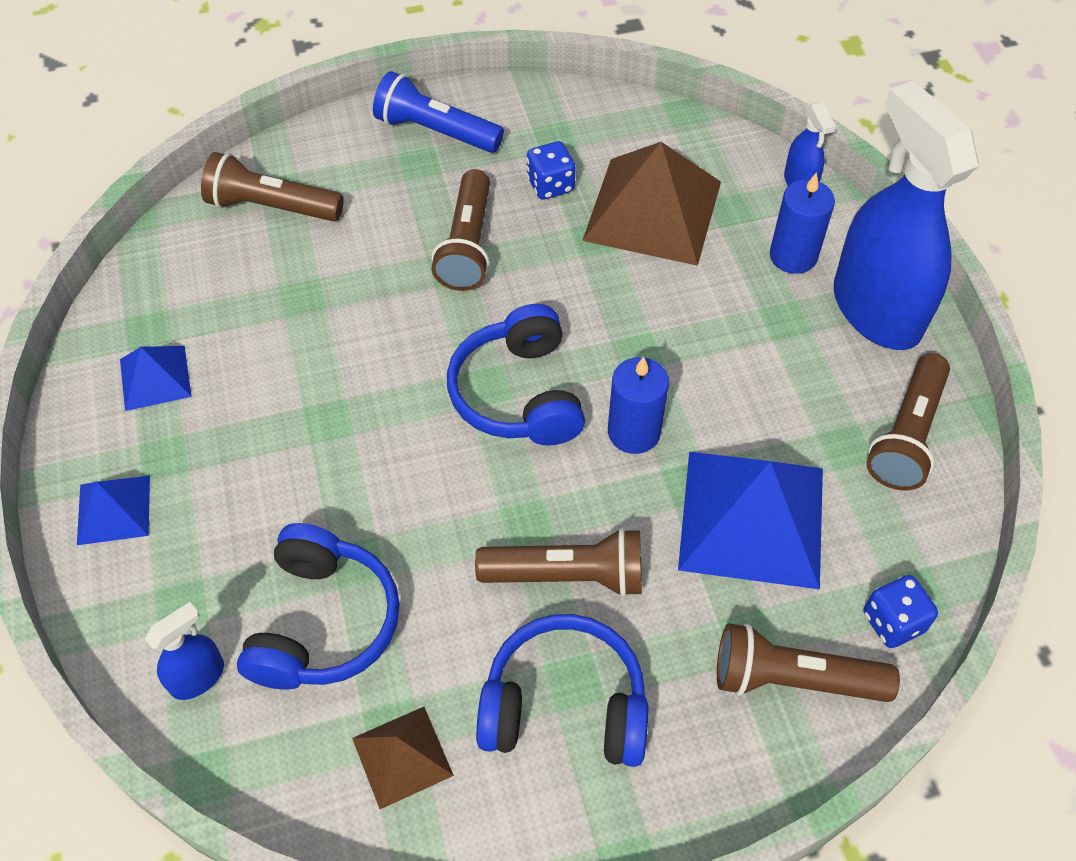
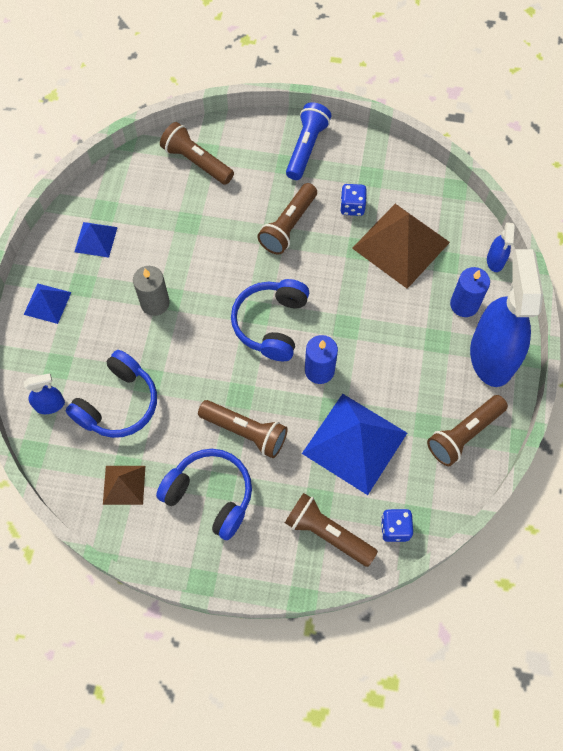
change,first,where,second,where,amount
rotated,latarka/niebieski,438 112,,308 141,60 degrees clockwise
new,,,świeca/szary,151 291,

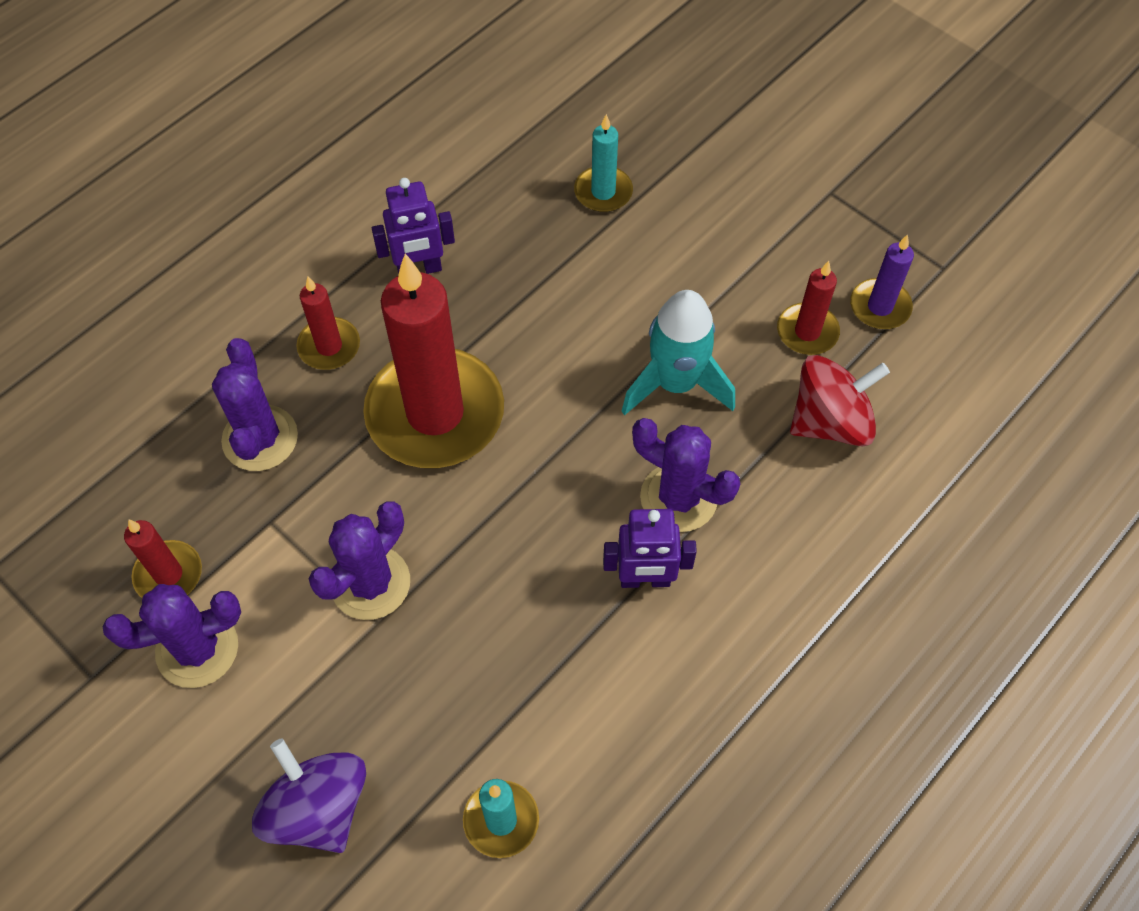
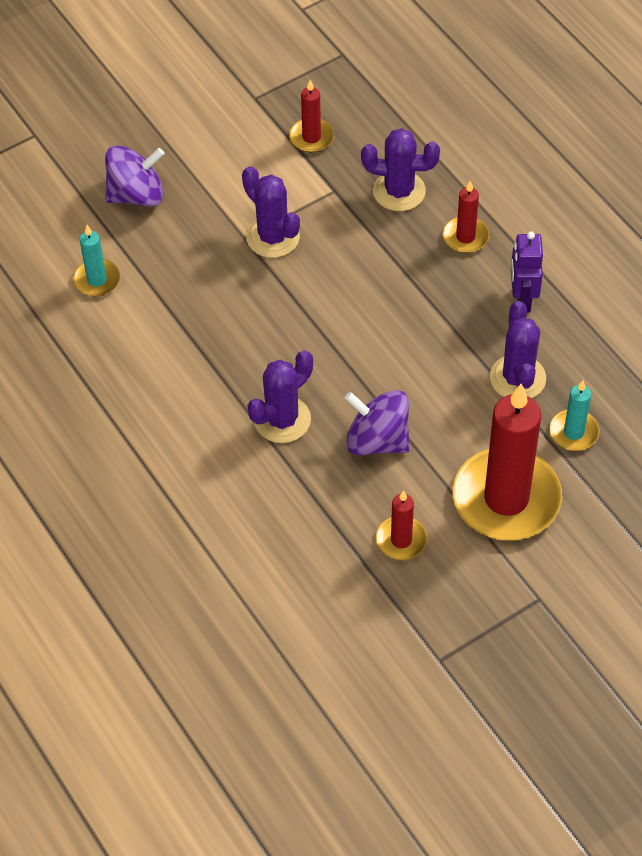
change,first,where,second,where,amount
shifted,kaktus/fioletowy,172 636,,518 349,
shifted,świeca/czerwony,433 361,,507 462,
gone,robot/fioletowy,650 548,,,
swapped,rakieta/turkusowy,678 352,bączek/fioletowy,377 423,
gone,bączek/czerwony,840 401,,,
gone,świeca/fioletowy,882 281,,,

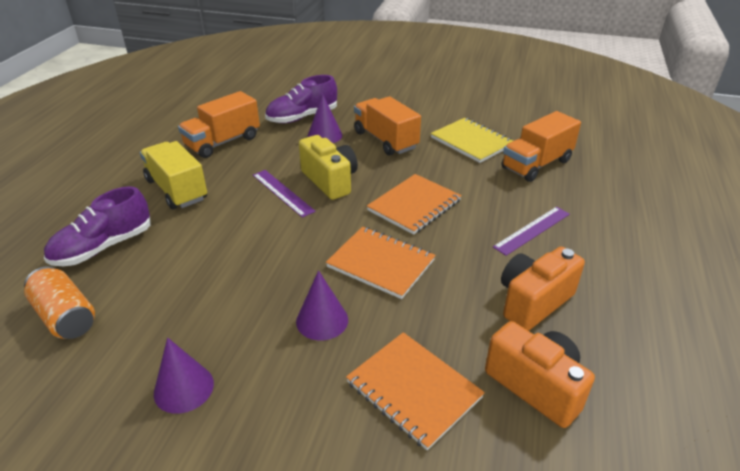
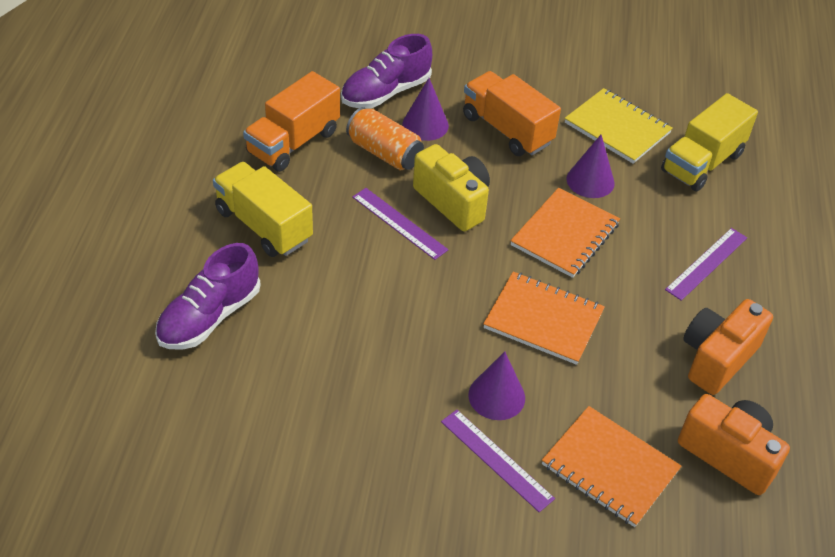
change,first,where,second,where,amount
shifted,puszka/pomarańczowy,59 302,,385 138,
shifted,stożek/fioletowy,184 376,,591 166,
repainted,ciężarówka/pomarańczowy,541 146,ciężarówka/żółty,709 142,
new,,,linijka/fioletowy,498 461,

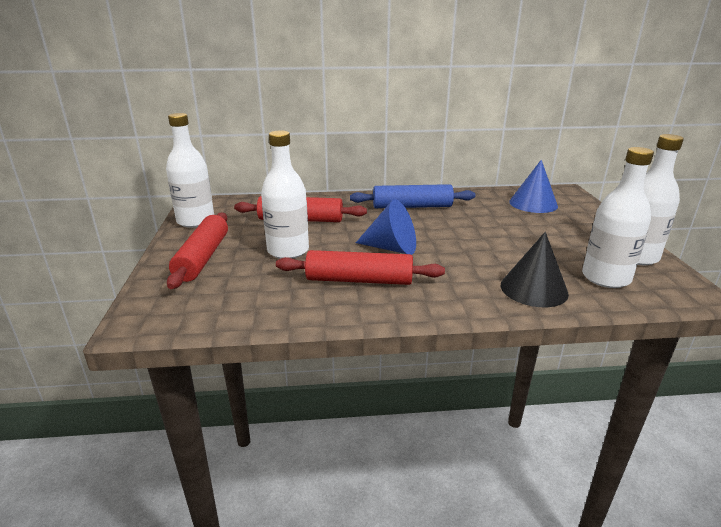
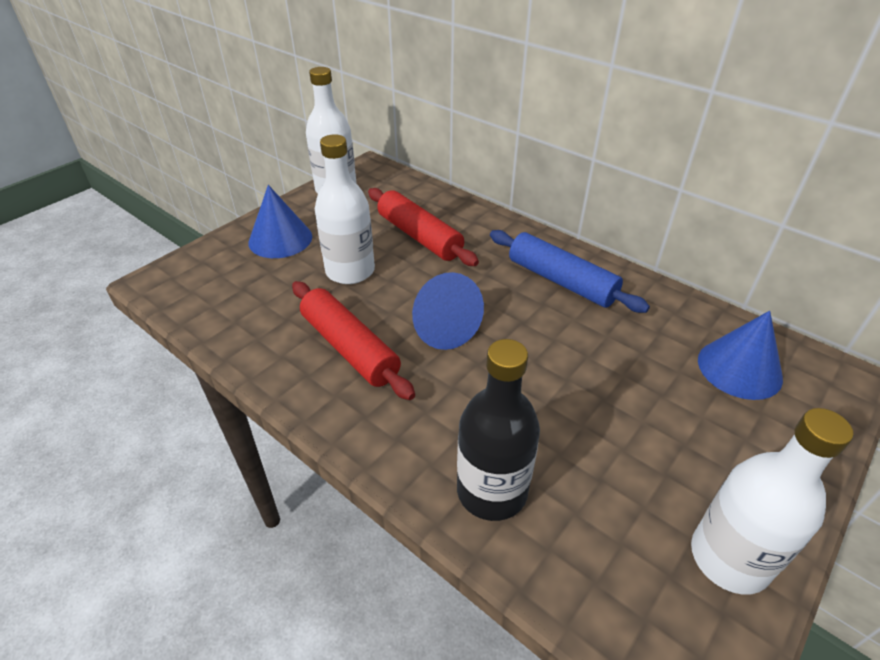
change,first,where,second,where,amount
swapped,wałek do ciasta/czerwony,197 250,stożek/niebieski,280 221,
swapped,stożek/czarny,535 269,butelka/czarny,498 430,
gone,butelka/biały,618 217,,,

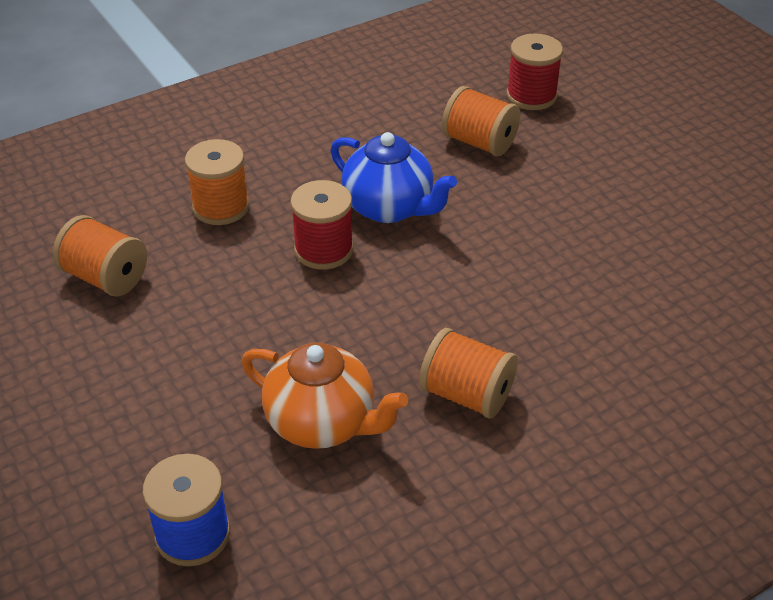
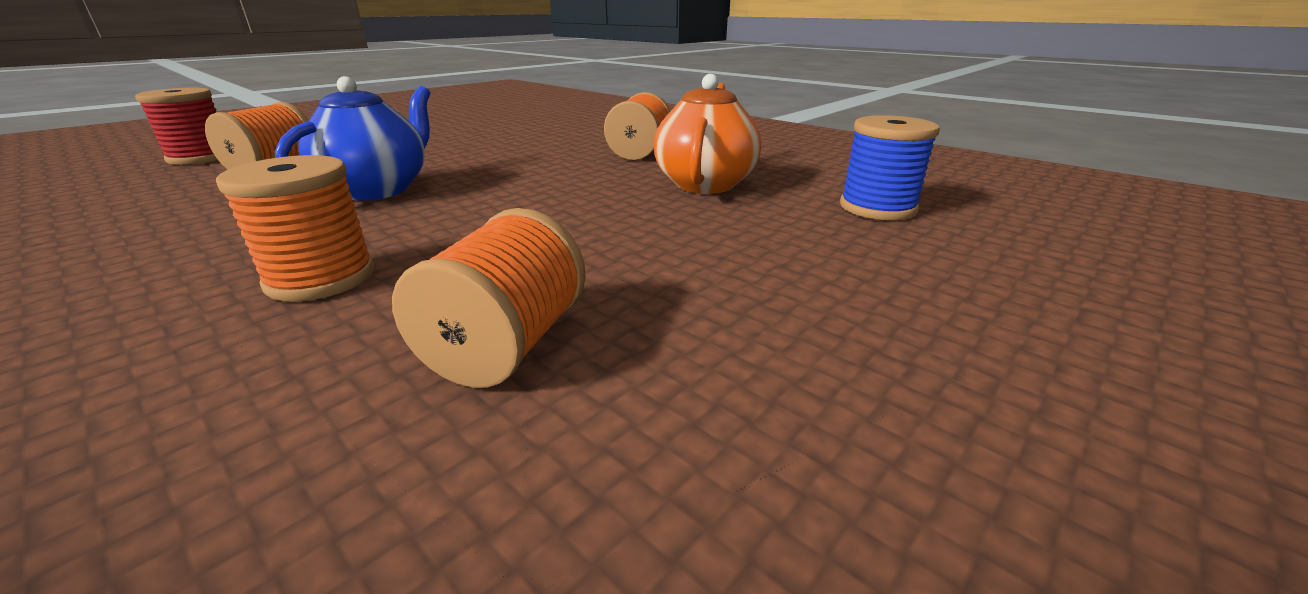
change,first,where,second,where,amount
gone,szpulka/czerwony,321 225,,,

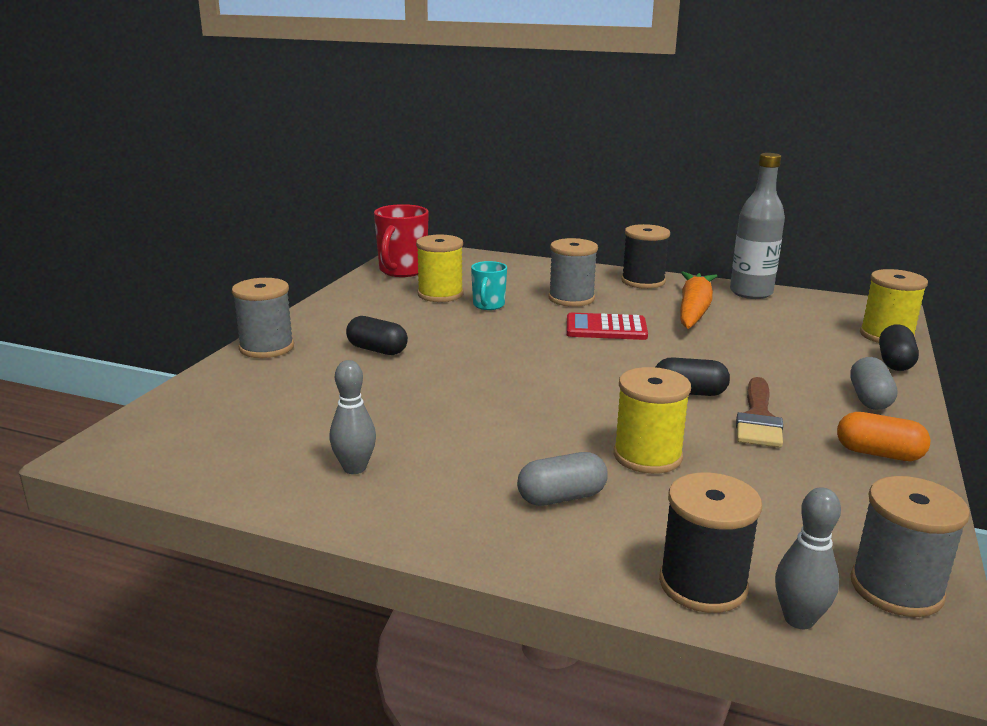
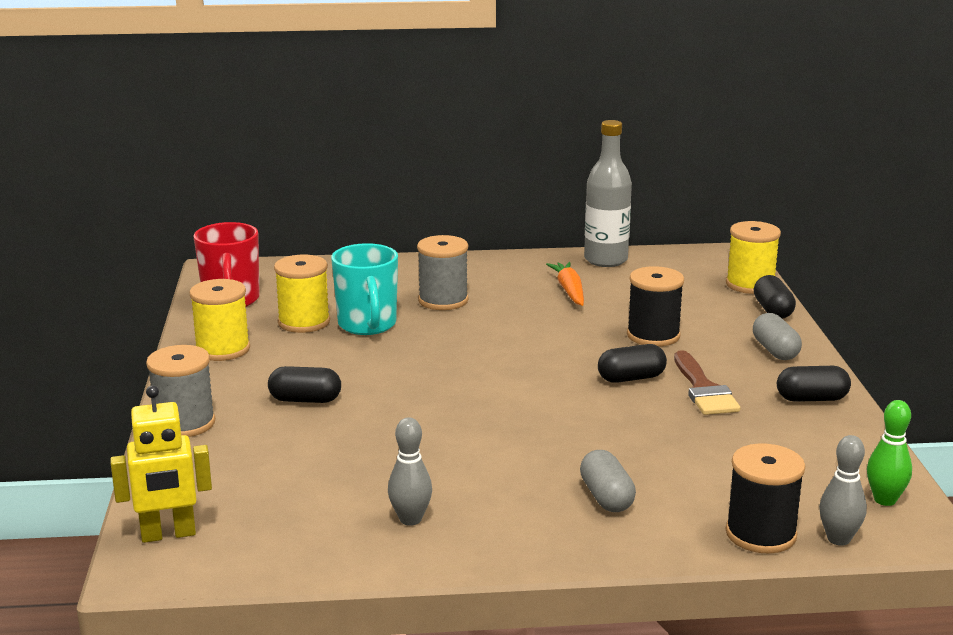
change,first,where,second,where,amount
scaled,kubek/turkusowy,489 285,,364 289,x1.67
rotated,kapsułka/szary,562 479,,608 481,60 degrees counterclockwise
gone,kalkulator/czerwony,607 326,,,
shifted,szpulka/żółty,652 420,,220 320,
shifted,szpulka/czarny,645 256,,655 306,
scaled,marchewka/pomarańczowy,698 300,,565 284,x0.66
repainted,kapsułka/pomarańczowy,883 436,kapsułka/czarny,814 384,
swapped,szpulka/szary,910 546,kręgiel/zielony,889 453,
new,,,robot/żółty,161 464,

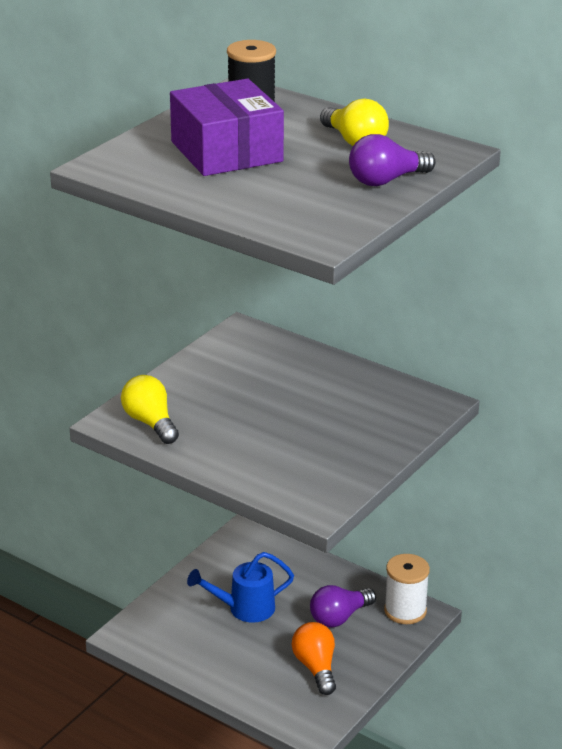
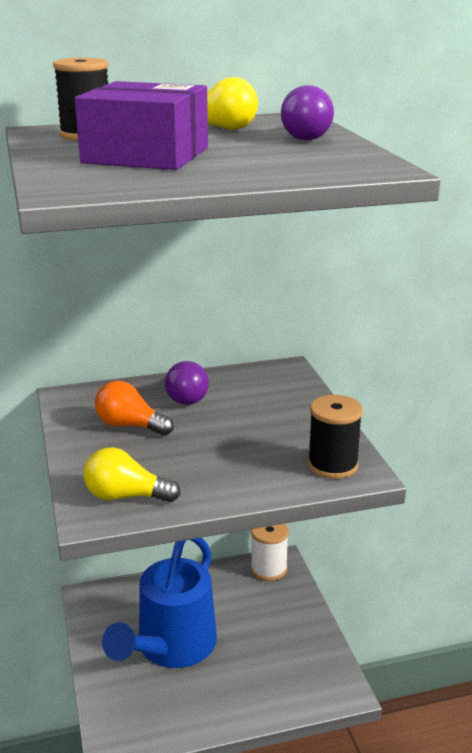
change,first,where,second,where,amount
scaled,konewka/niebieski,240 587,,159 603,x1.80
shifted,żarówka/pomarańczowy,314 658,,134 408,
shifted,żarówka/fioletowy,343 606,,187 383,
new,,,szpulka/czarny,335 437,

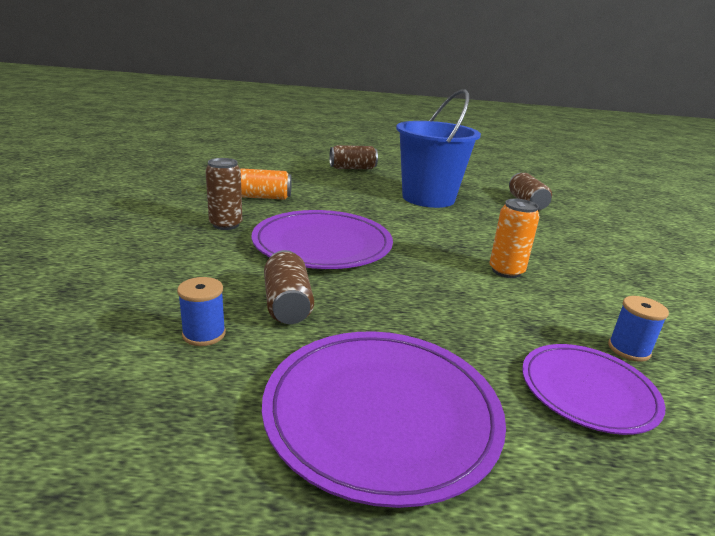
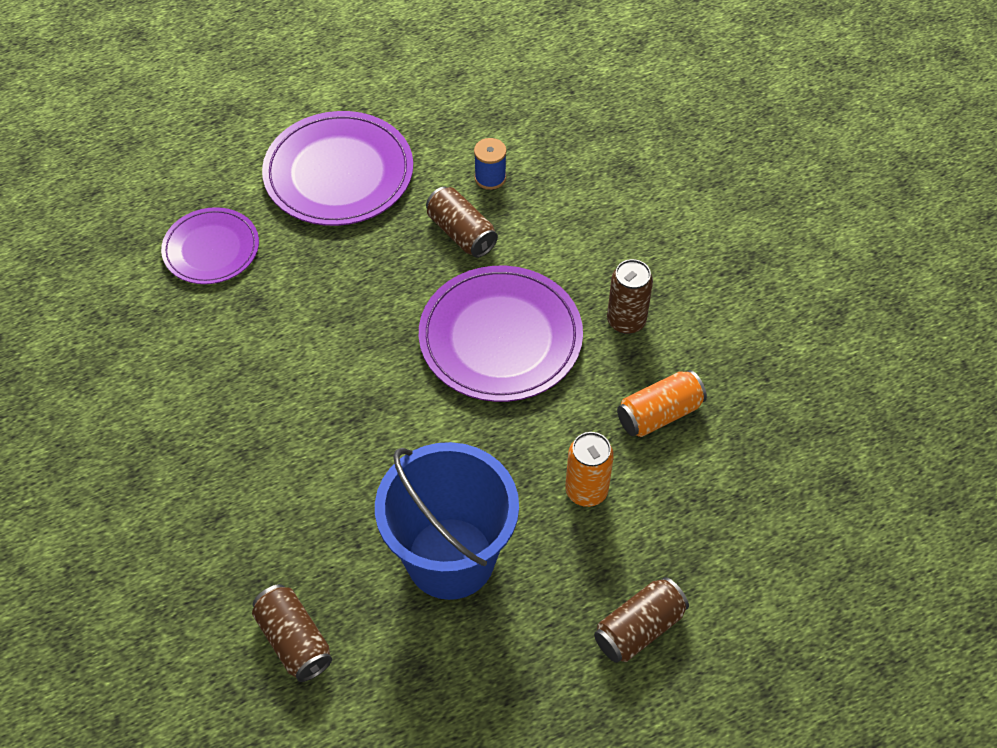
change,first,where,second,where,amount
shifted,puszka/pomarańczowy,515 238,,589 469,
gone,szpulka/niebieski,638 329,,,

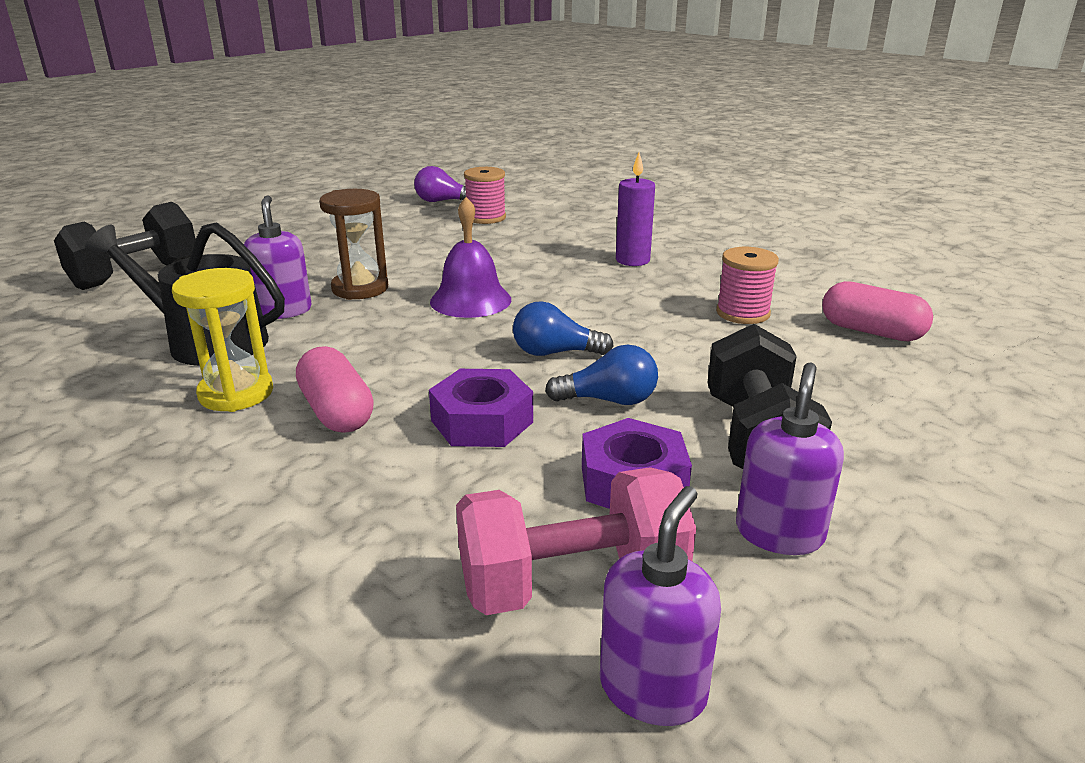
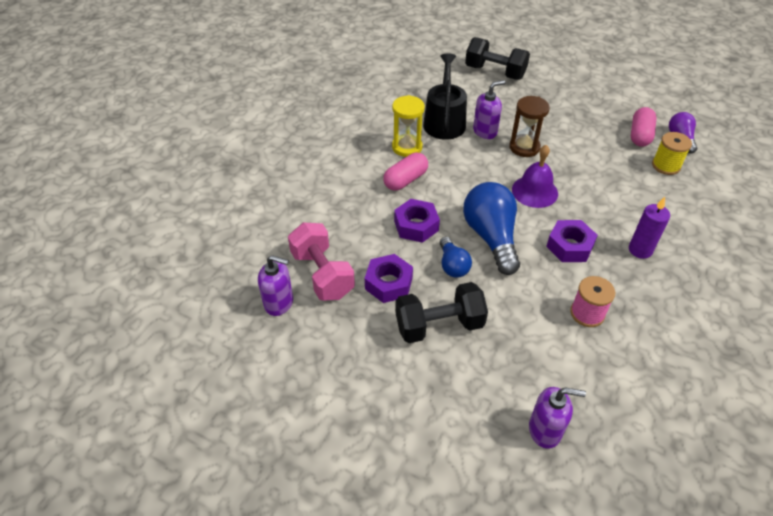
change,first,where,second,where,amount
repainted,szpulka/różowy,485 195,szpulka/żółty,672 153,
scaled,żarówka/niebieski,563 328,,491 228,x1.84
shifted,dozownik mydła/fioletowy,790 459,,557 418,
shifted,kapsułka/różowy,877 311,,643 127,
new,,,nakrętka/fioletowy,572 241,

